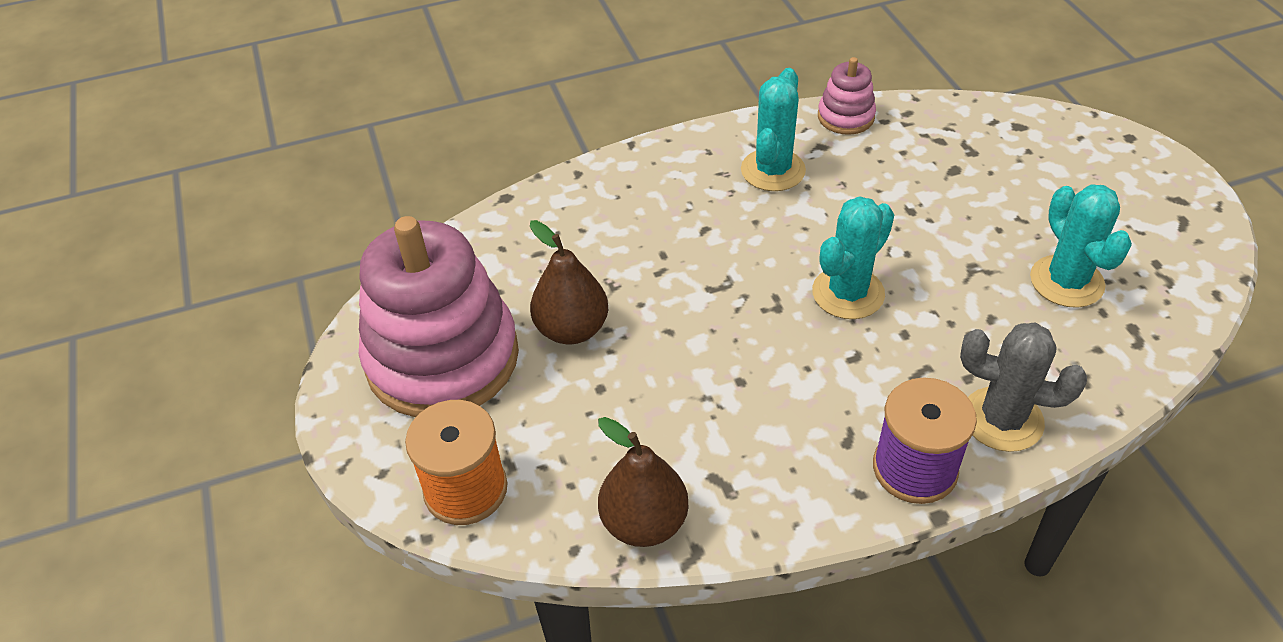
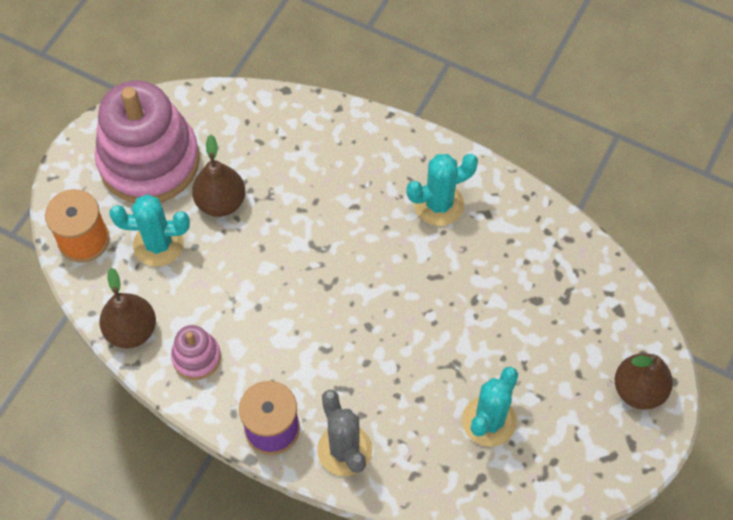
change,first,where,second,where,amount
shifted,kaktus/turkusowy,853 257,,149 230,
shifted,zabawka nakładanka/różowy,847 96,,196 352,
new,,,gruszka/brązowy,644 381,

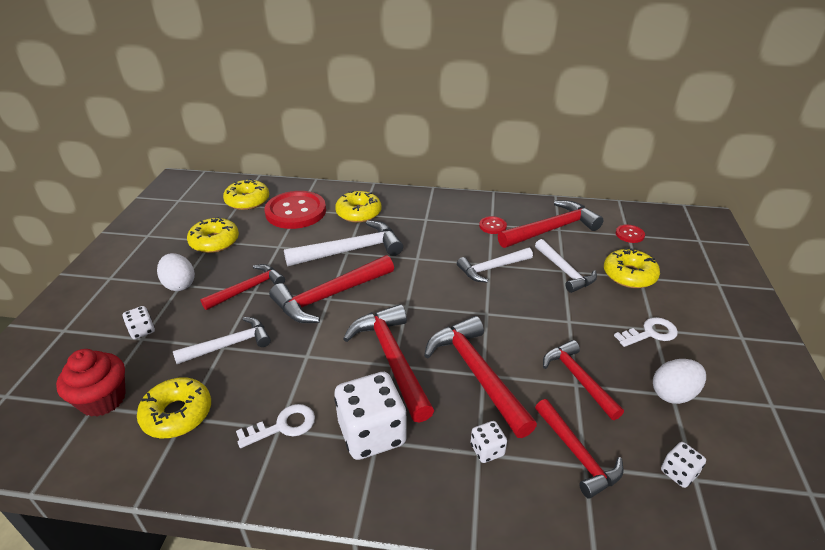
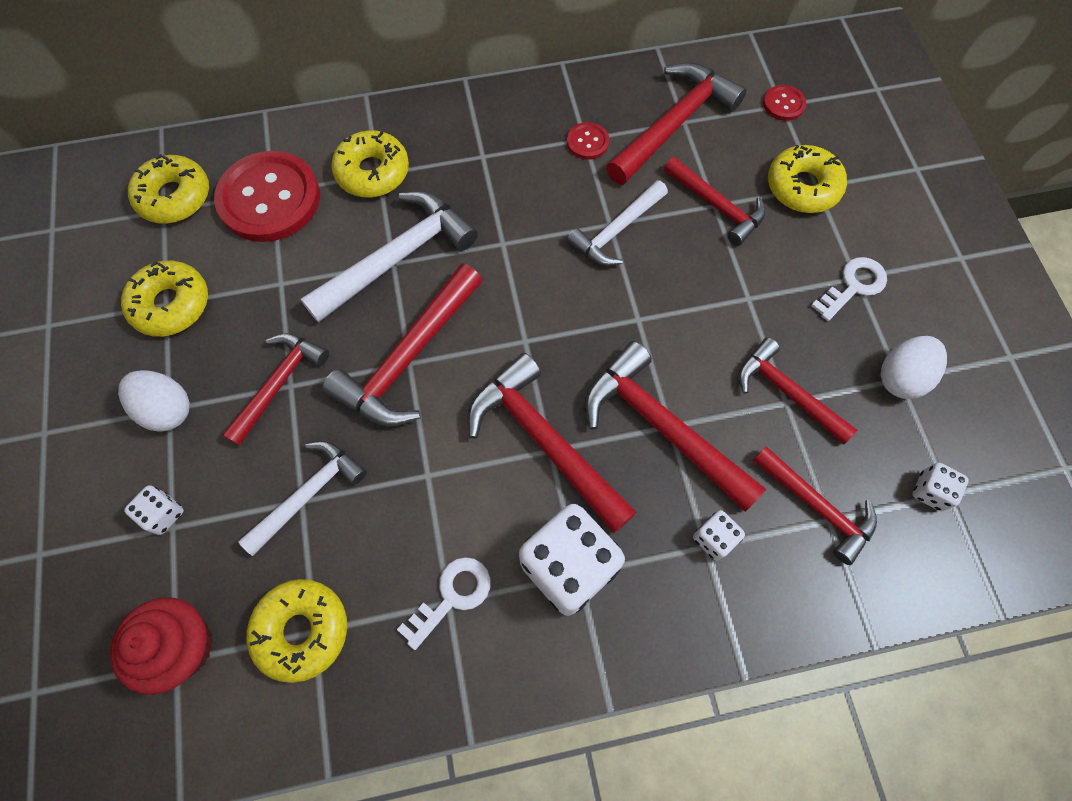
change,first,where,second,where,amount
repainted,młotek/biały,566 266,młotek/czerwony,714 201,

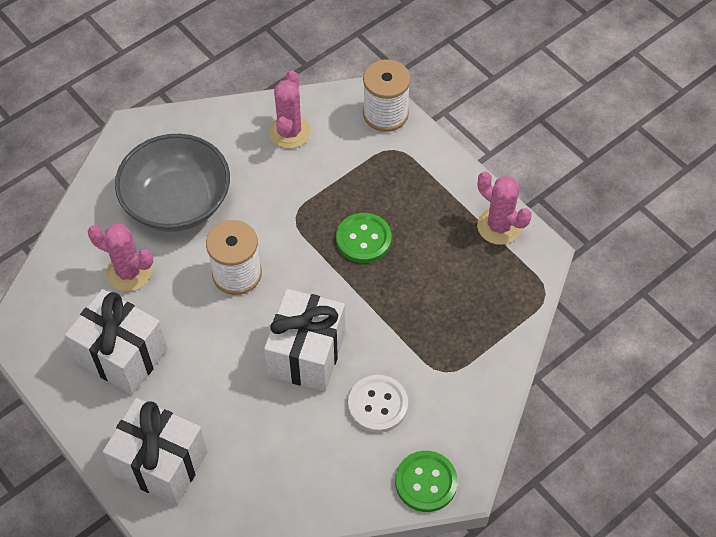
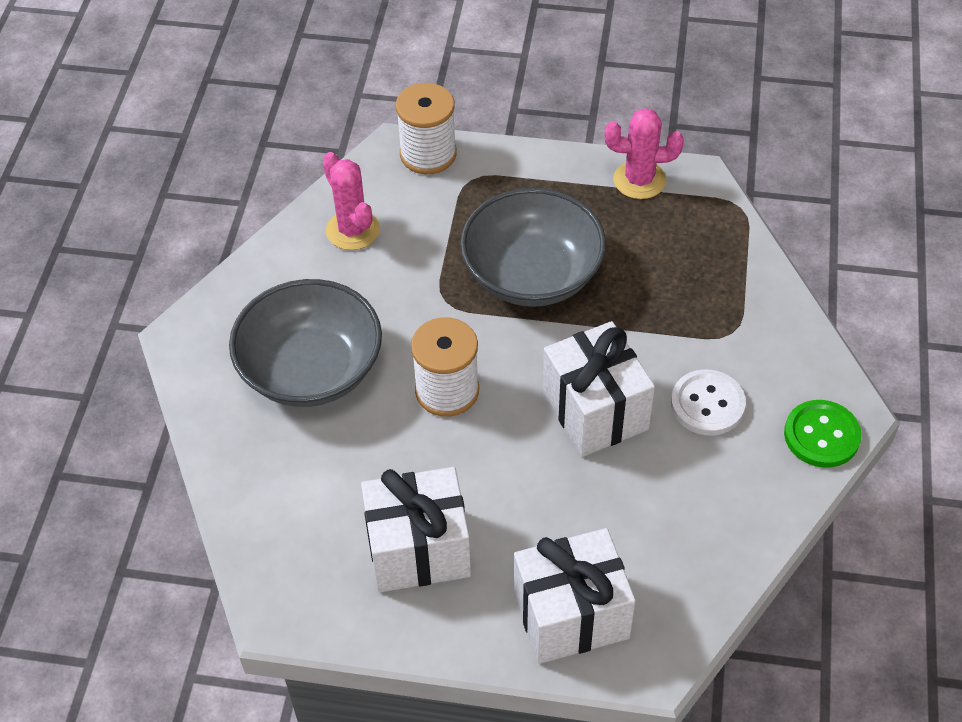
change,first,where,second,where,amount
gone,kaktus/różowy,120 258,,,
swapped,guzik/zielony,364 238,miska/szary,533 247,

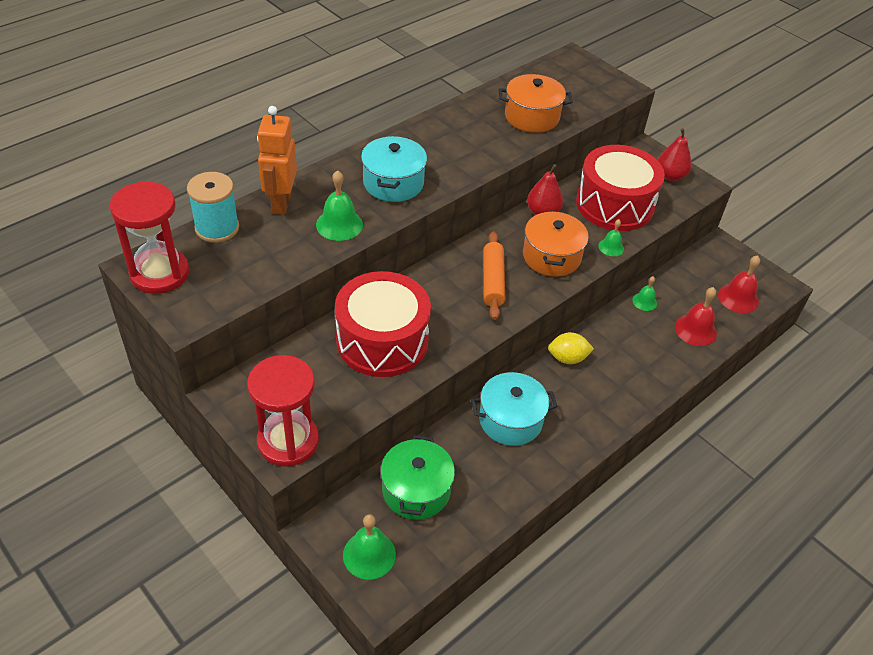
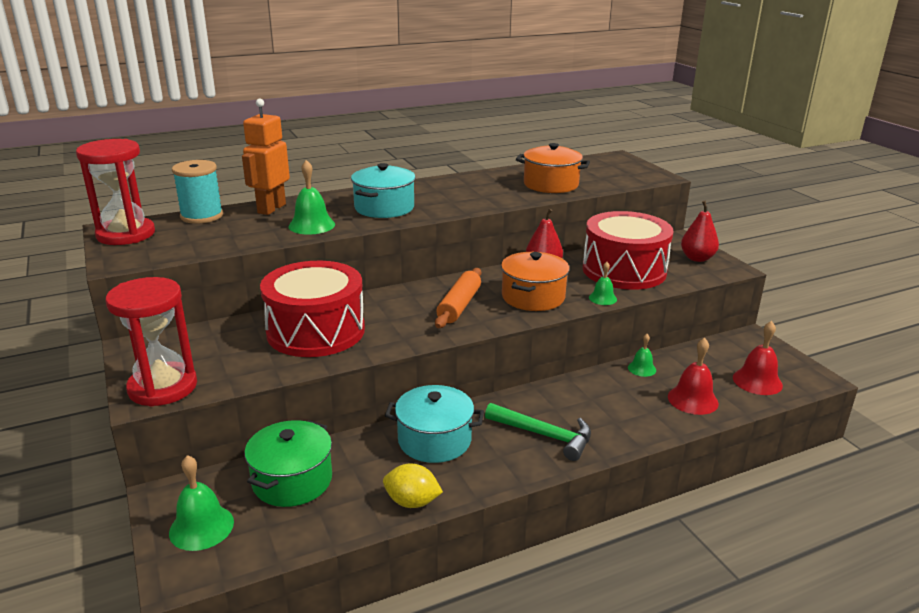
change,first,where,second,where,amount
shifted,cytryna/żółty,571 348,,413 485,
new,,,młotek/zielony,538 432,

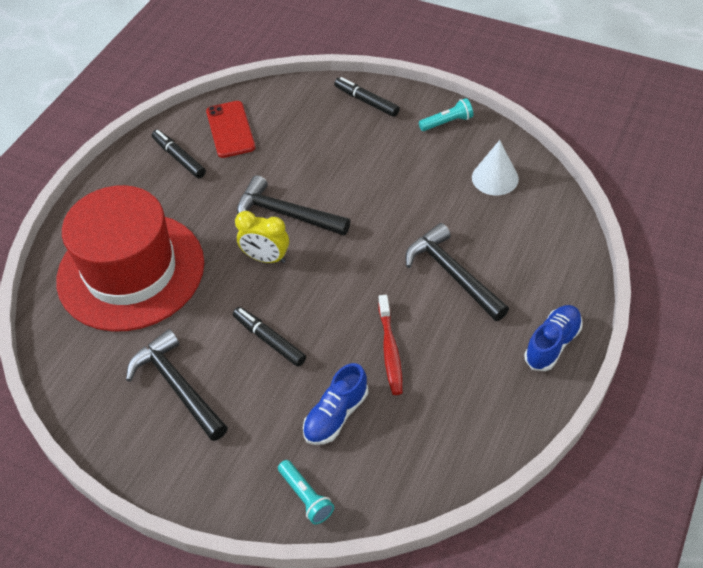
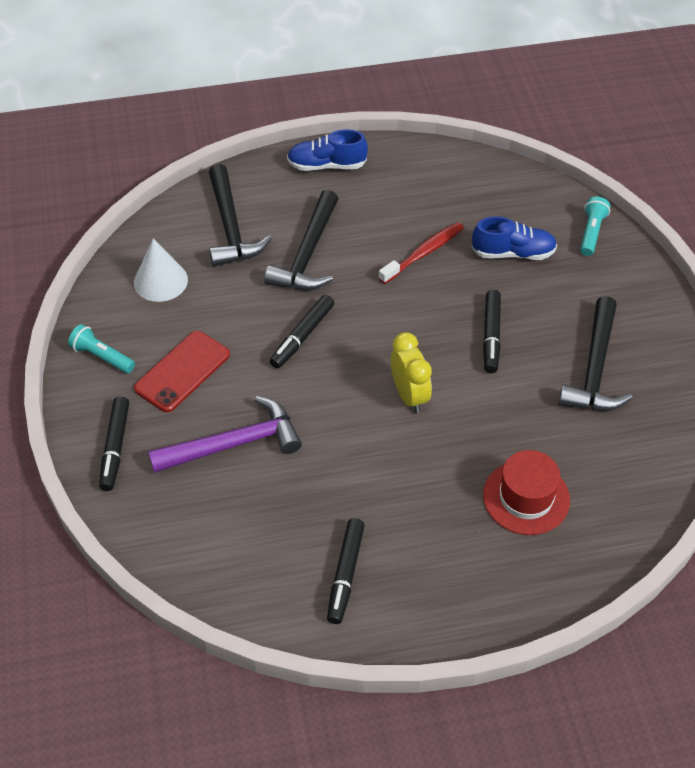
change,first,where,second,where,amount
scaled,kapelusz/czerwony,130 258,,526 492,x0.47
shifted,telefon/czerwony,230 129,,182 371,
shifted,młotek/czarny,293 205,,240 215,
new,,,młotek/fioletowy,225 434,
new,,,flamaster/czarny,302 331,

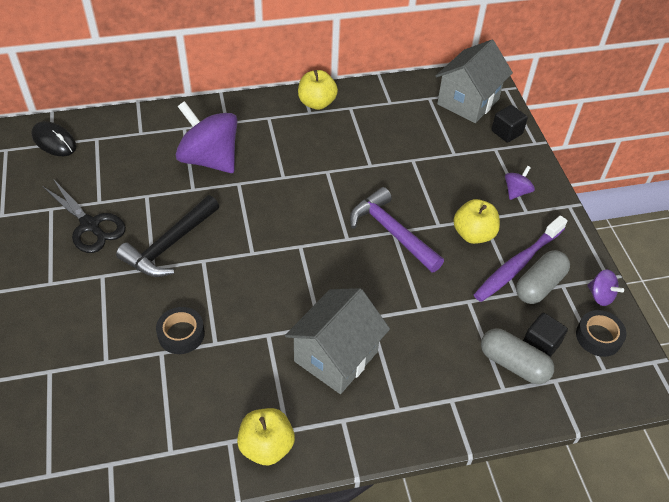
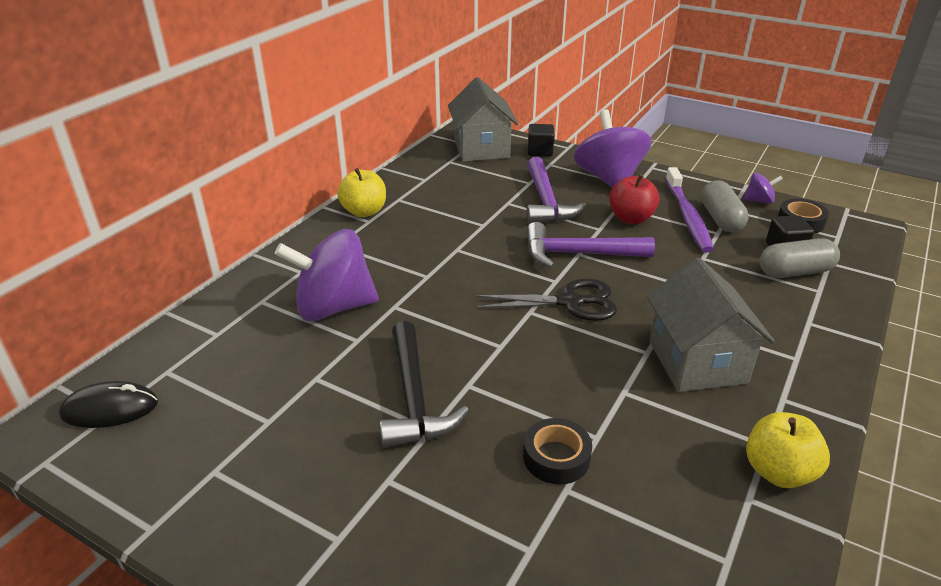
change,first,where,second,where,amount
shifted,nożyczki/czarny,84 216,,545 300,
repainted,jabłko/żółty,476 221,jabłko/czerwony,634 199,
scaled,bączek/fioletowy,520 183,,612 148,x2.25
new,,,młotek/fioletowy,556 190,

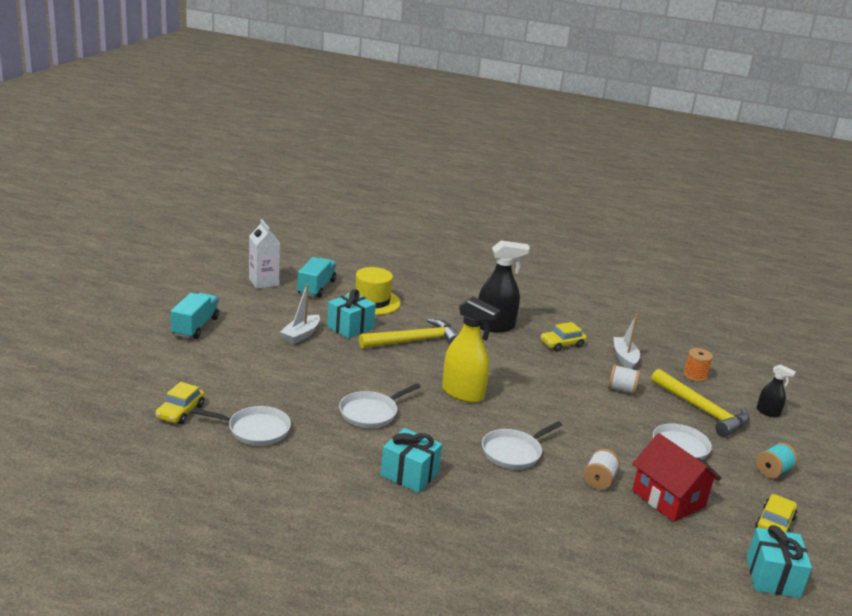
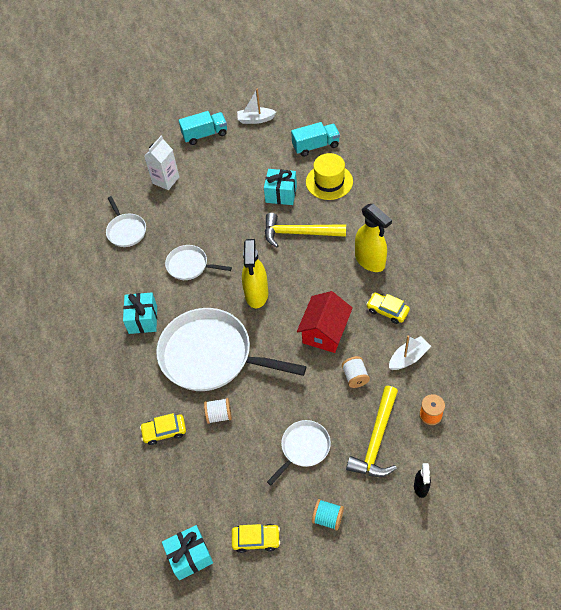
change,first,where,second,where,amount
shifted,samochód/żółty,180 403,,163 429,
shifted,karton mleka/biały,264 254,,161 163,
shifted,łódka/biały,300 314,,256 106,
rotated,młotek/żółty,409 333,,305 230,150 degrees clockwise
repainted,spryskiwacz/czarny,504 286,spryskiwacz/żółty,373 238,
scaled,patelnia/biały,522 445,,231 349,x2.05
shifted,domek/czerwony,676 477,,325 322,

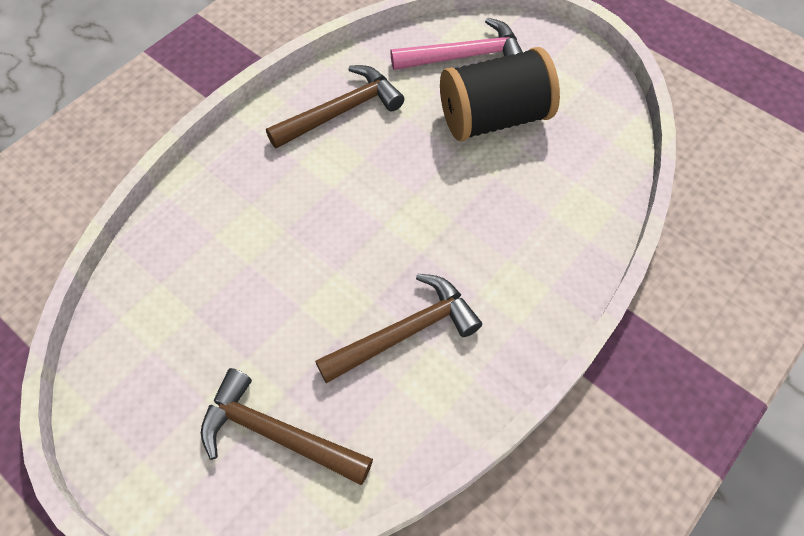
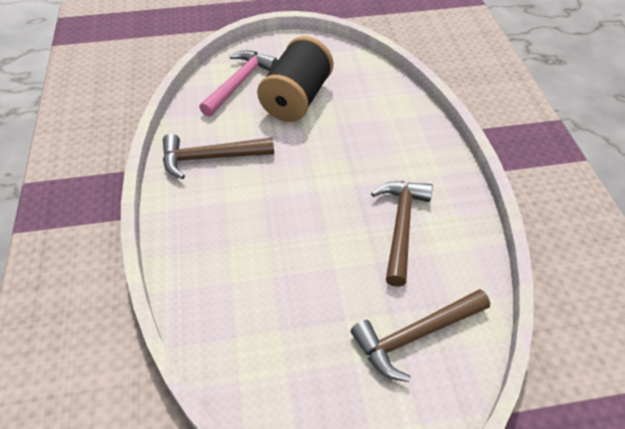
change,first,where,second,where,amount
rotated,młotek/brązowy,335 106,,218 156,105 degrees counterclockwise

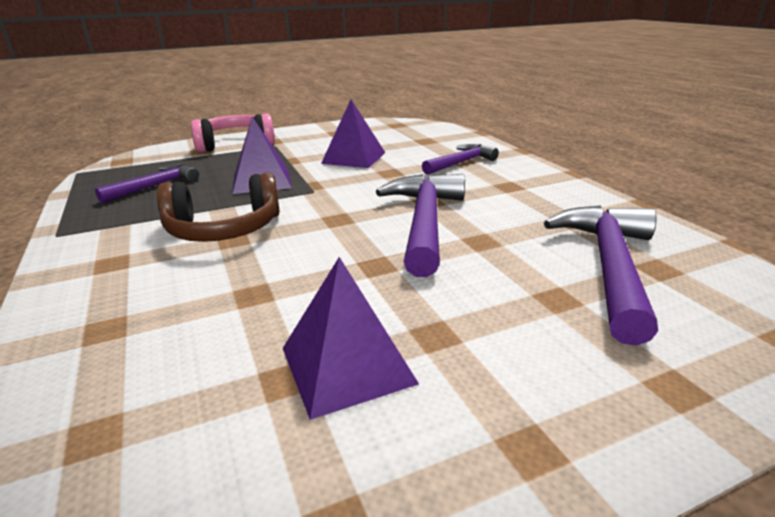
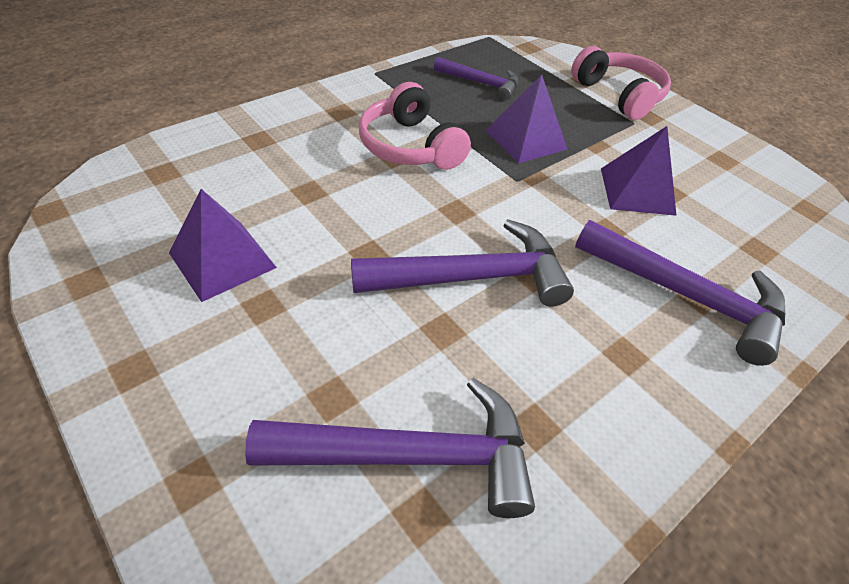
change,first,where,second,where,amount
repainted,słuchawki/brązowy,218 207,słuchawki/różowy,415 126,
scaled,młotek/fioletowy,460 159,,680 293,x1.65

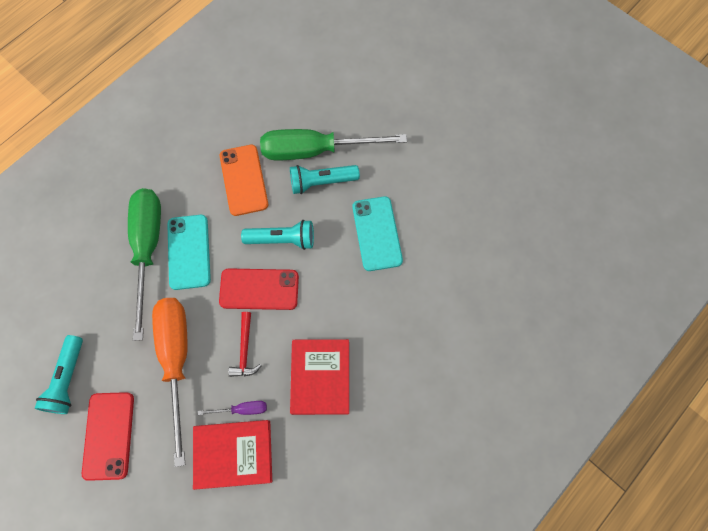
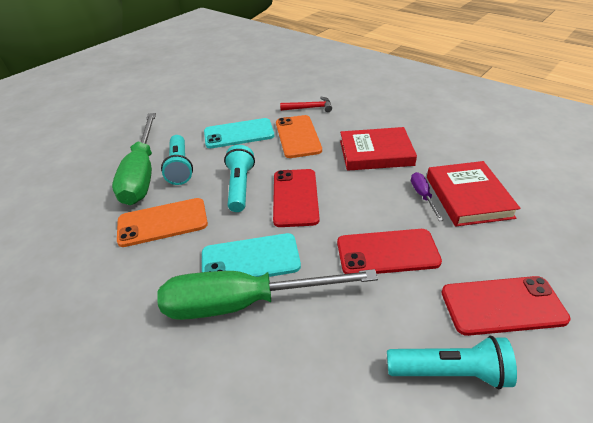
change,first,where,second,where,amount
swapped,śrubokręt/pomarańczowy,169 382,telefon/czerwony,389 251,
shifted,młotek/czerwony,245 344,,306 104,
new,,,telefon/pomarańczowy,299 136,

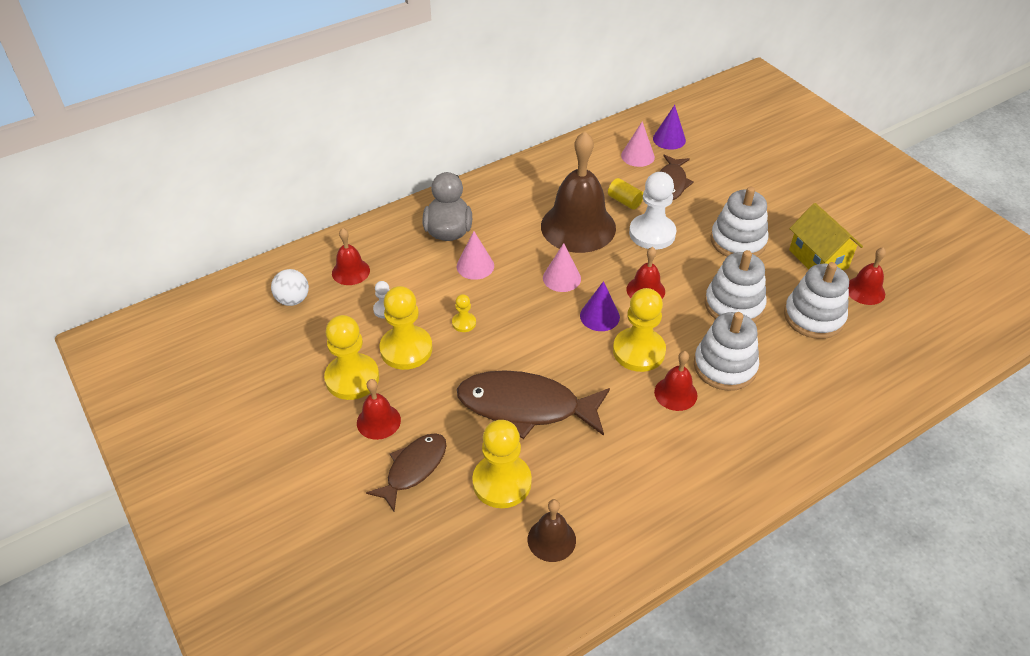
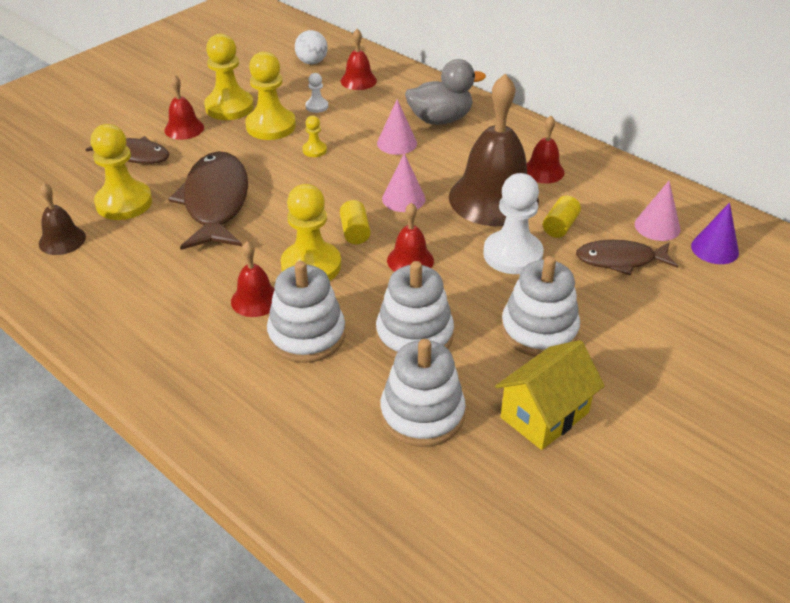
change,first,where,second,where,amount
swapped,stożek/fioletowy,600 306,walec/żółty,355 222,
shifted,dzwonek/czerwony,867 276,,546 149,

